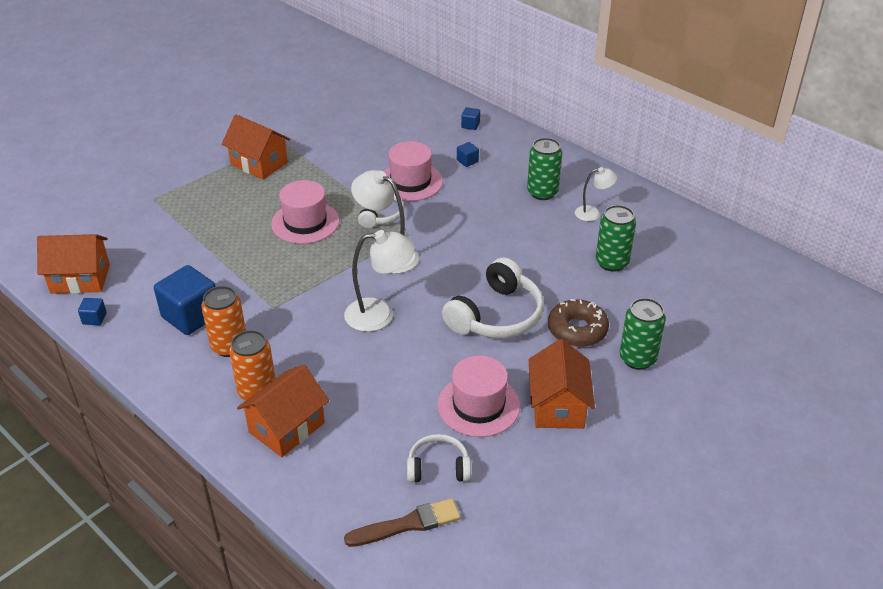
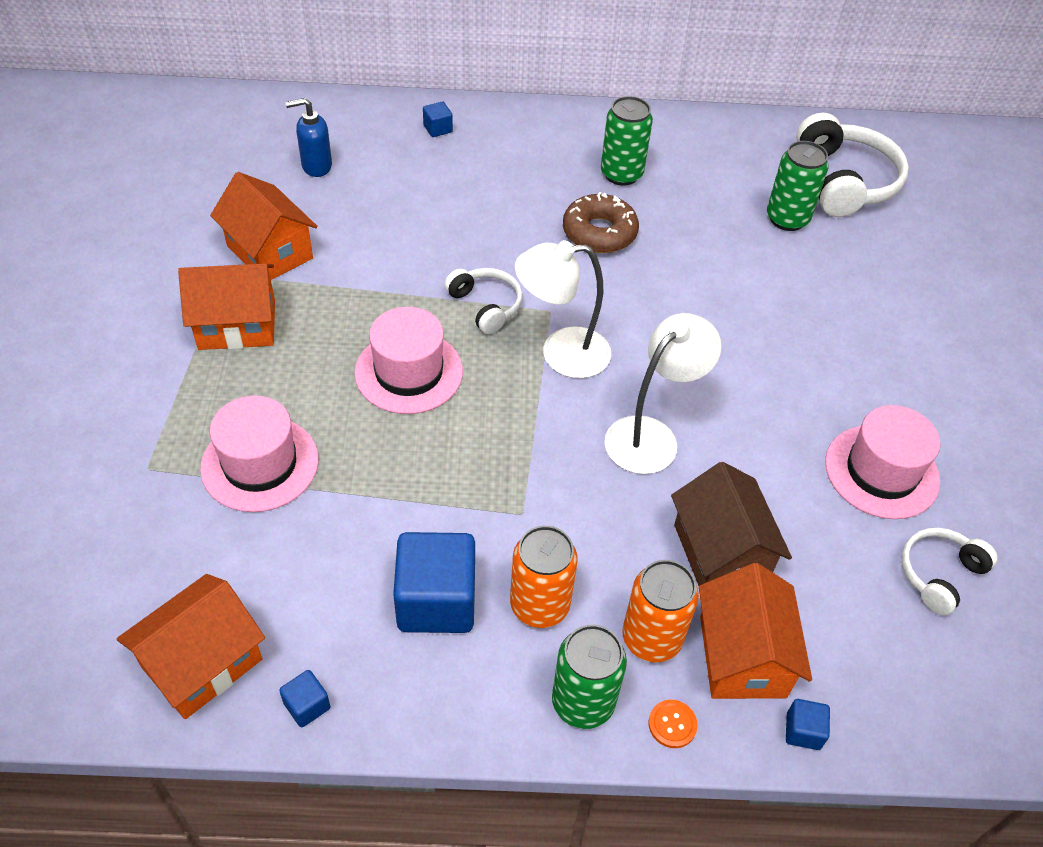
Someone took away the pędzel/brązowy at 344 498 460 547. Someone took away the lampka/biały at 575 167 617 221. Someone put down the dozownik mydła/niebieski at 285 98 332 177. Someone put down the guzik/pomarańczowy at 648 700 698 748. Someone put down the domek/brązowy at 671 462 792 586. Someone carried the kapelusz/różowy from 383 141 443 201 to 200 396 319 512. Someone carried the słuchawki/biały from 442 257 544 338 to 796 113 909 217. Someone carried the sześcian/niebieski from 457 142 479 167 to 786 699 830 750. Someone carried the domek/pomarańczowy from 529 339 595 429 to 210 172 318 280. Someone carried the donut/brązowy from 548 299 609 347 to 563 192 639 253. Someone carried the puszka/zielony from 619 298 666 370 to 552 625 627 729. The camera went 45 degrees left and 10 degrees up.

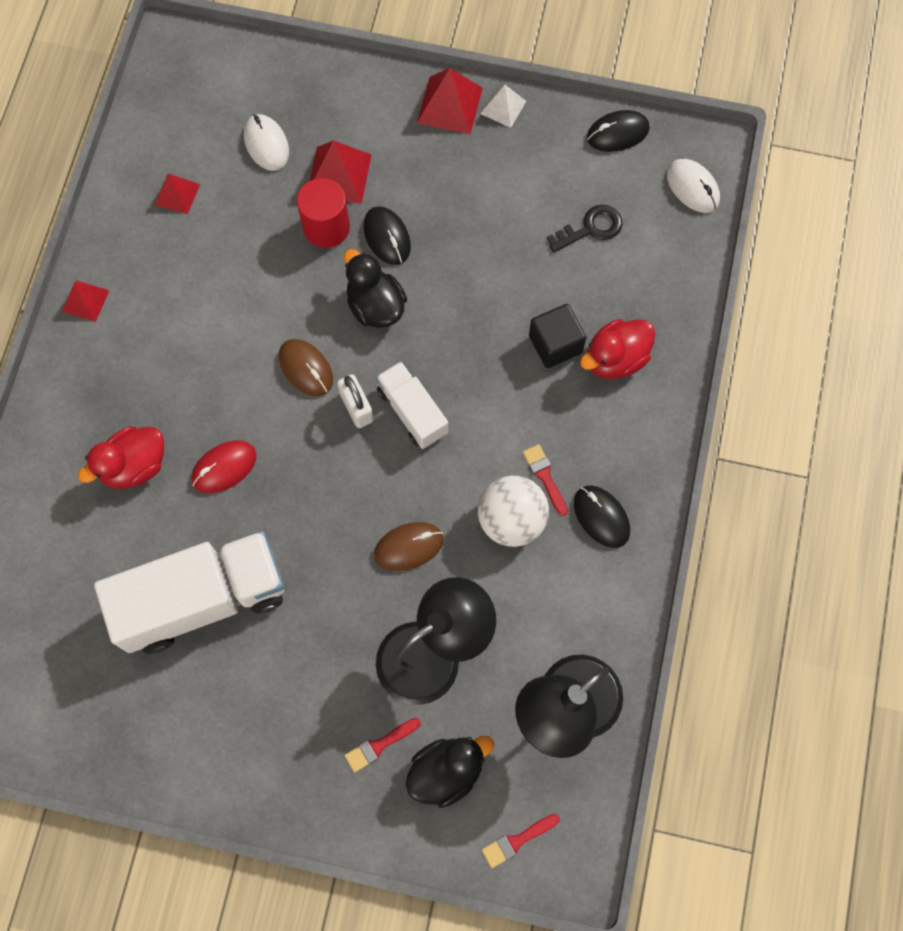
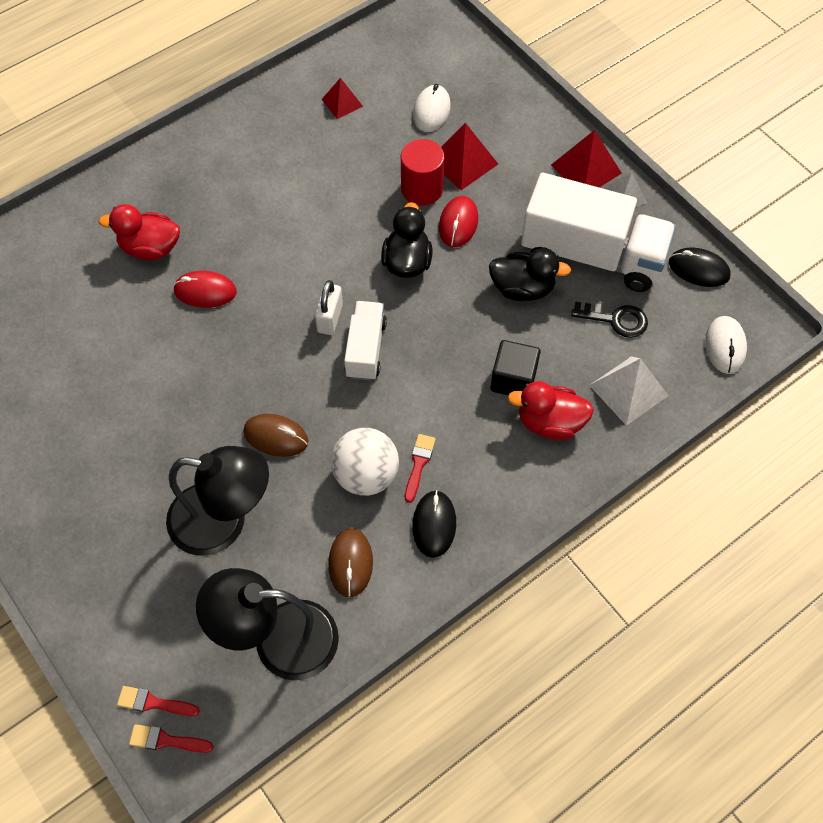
Someone took away the piramida/czerwony at 62 280 110 322. Someone put down the piramida/biały at 589 356 669 426. Someone carried the ciężarówka/biały from 94 531 284 654 to 521 173 676 292. Someone carried the myszka/brązowy from 279 339 333 396 to 328 528 373 597. Someone carried the pędzel/czerwony from 345 718 421 772 to 129 724 214 753. Someone carried the kaczka/czarny from 405 736 494 808 to 489 249 571 301. Someone repainted the myszka/czarny at 364 206 411 265, which became the myszka/czerwony at 439 196 478 247. The camera went 40 degrees right and 10 degrees down.

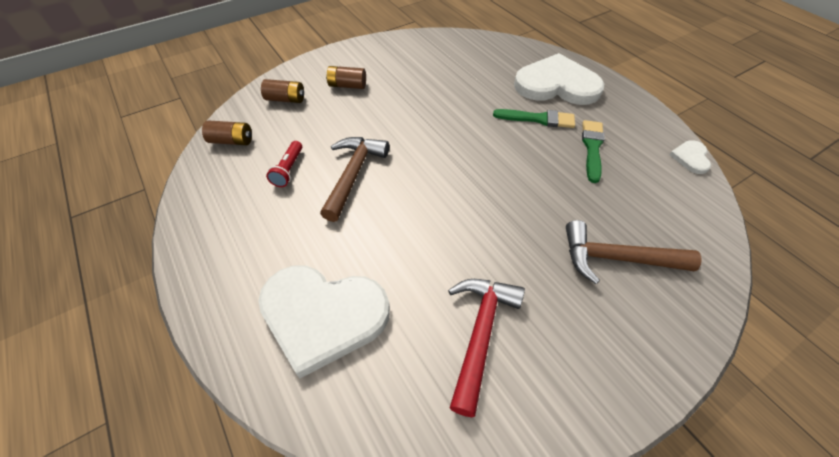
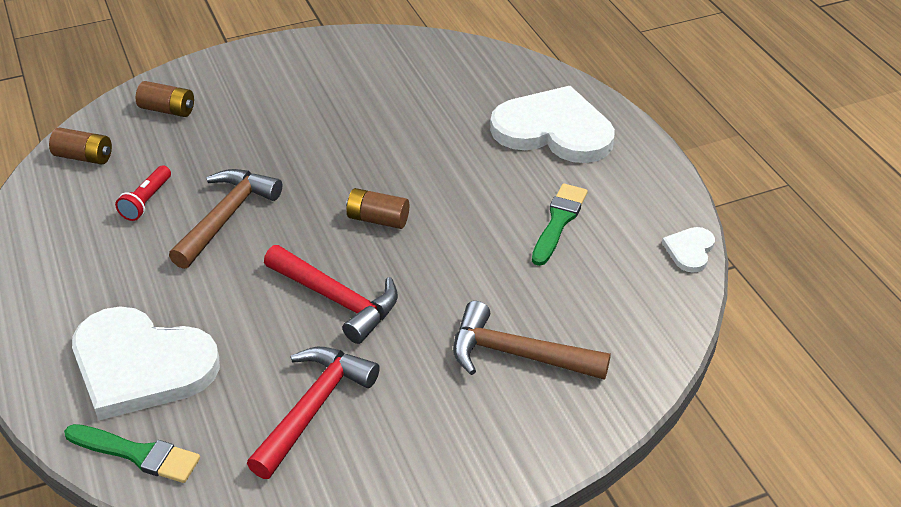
Someone put down the młotek/czerwony at 264 245 398 344. Someone carried the bateria/brązowy from 326 66 366 89 to 346 188 409 229. Someone carried the pędzel/zielony from 493 109 575 128 to 64 424 200 483. The camera went 10 degrees right and 10 degrees down.

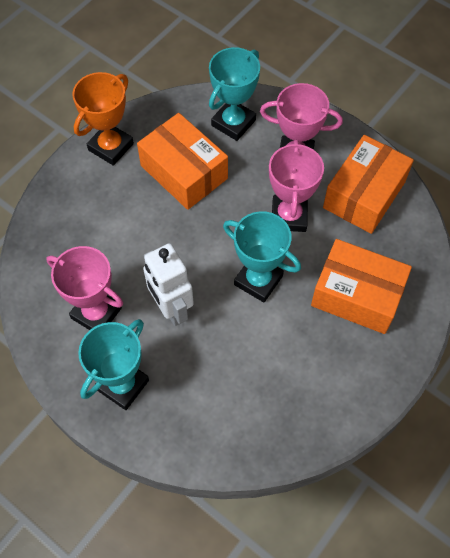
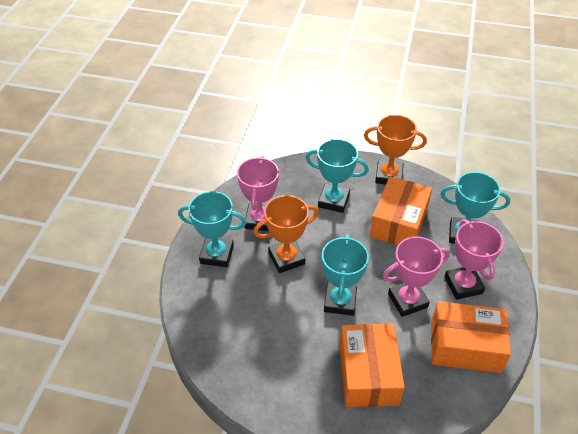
Someone put down the puchar/turkusowy at 305 139 369 213. Someone swapped the robot/biały at 143 243 194 326 for the puchar/pomarańczowy at 254 195 319 273. The camera went 65 degrees right and 15 degrees down.

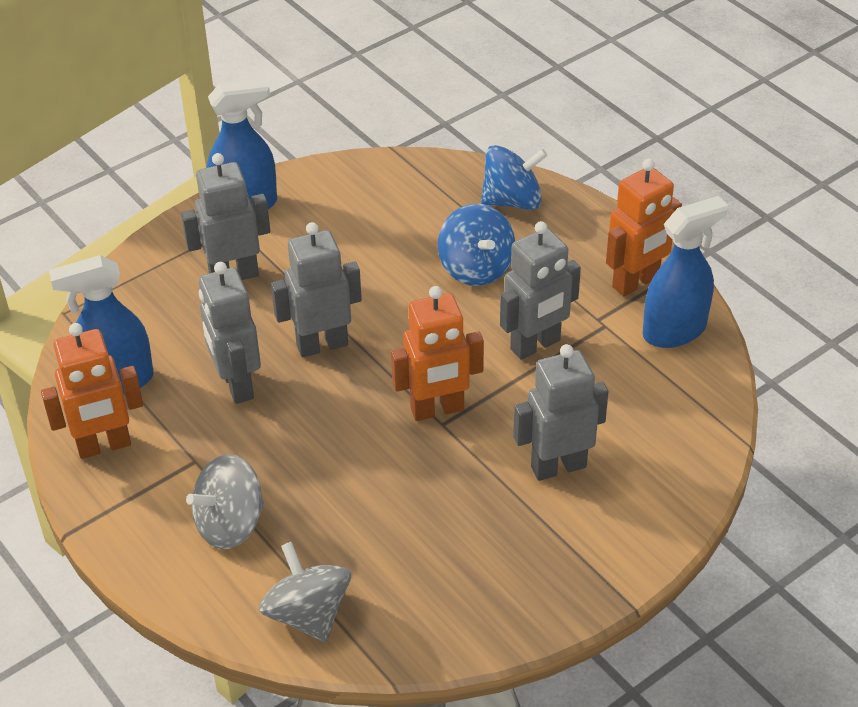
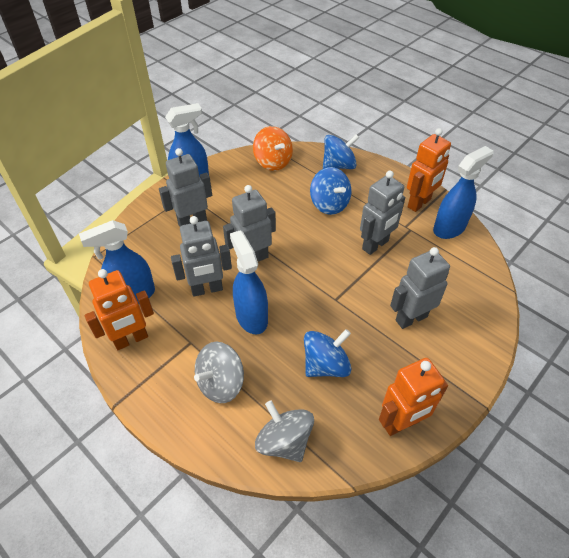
Someone put down the spryskiwacz/niebieski at 230 230 268 334. Someone put down the bączek/pomarańczowy at 253 126 293 171. Someone put down the bączek/niebieski at 304 329 351 377. Someone carried the robot/pomarańczowy from 391 286 484 421 to 379 358 448 436. Someone rotated the robot/szary at 199 262 261 404 by 75 degrees counterclockwise. The camera went 10 degrees left and 5 degrees up.

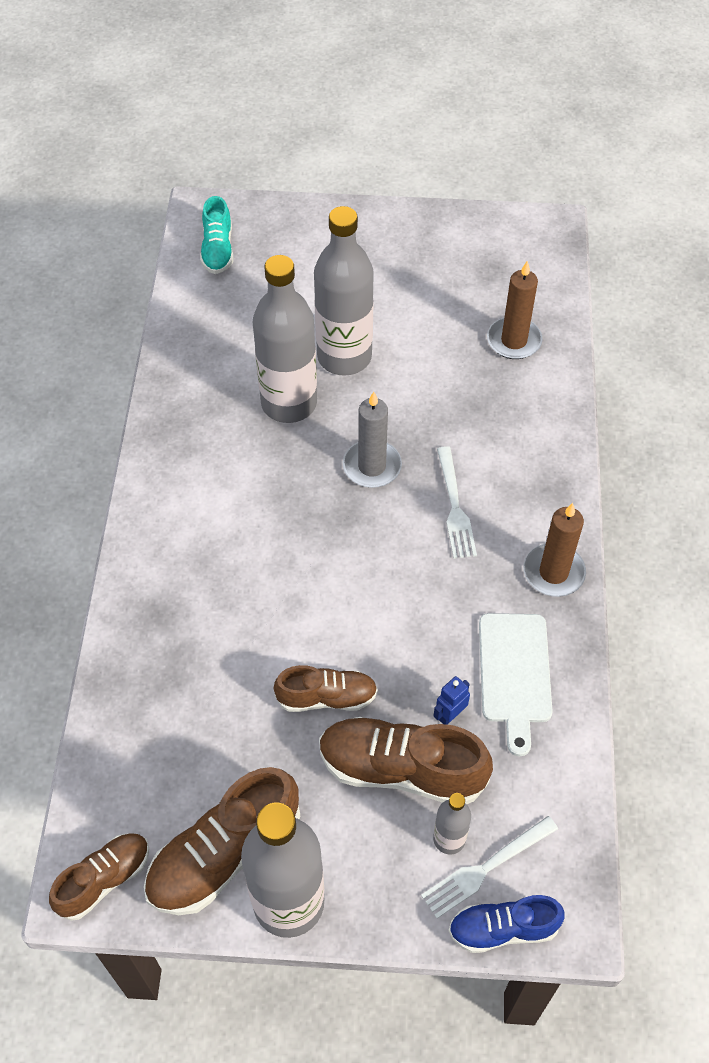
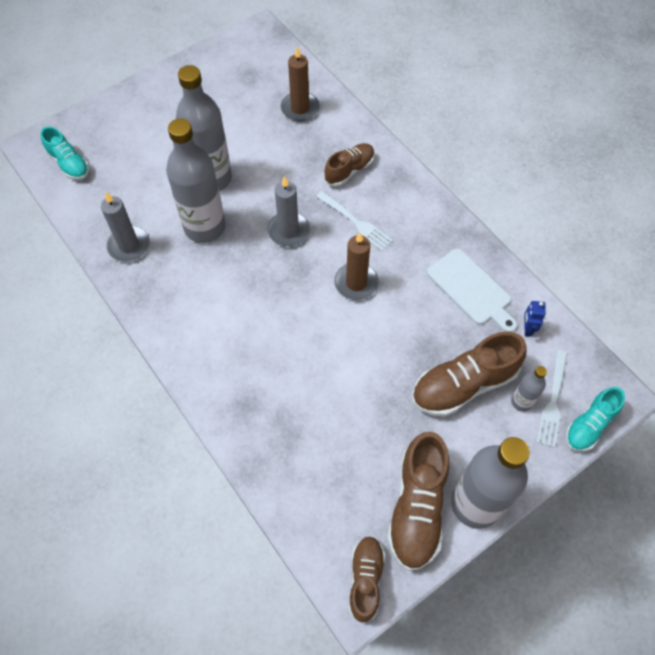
Someone put down the świeca/szary at 101 192 150 262. Someone carried the but/brązowy from 274 665 378 712 to 324 143 375 187. Someone carried the robot/niebieski from 434 676 470 725 to 524 301 546 337. Someone carried the świeca/brązowy from 524 503 586 597 to 334 232 379 300. Someone repainted the but/niebieski at 449 895 565 953, which became the but/turkusowy at 565 387 625 452. The camera went 40 degrees left and 5 degrees up.

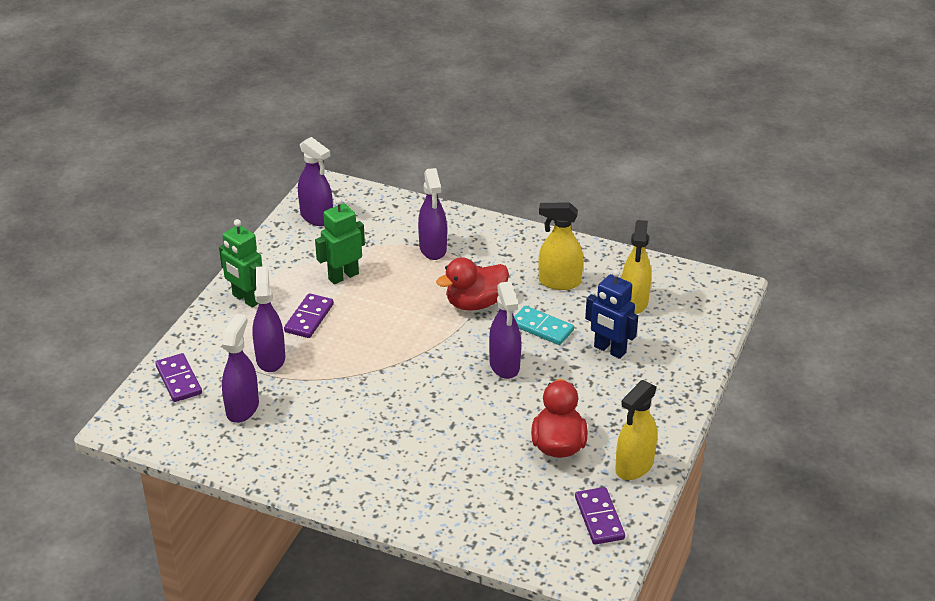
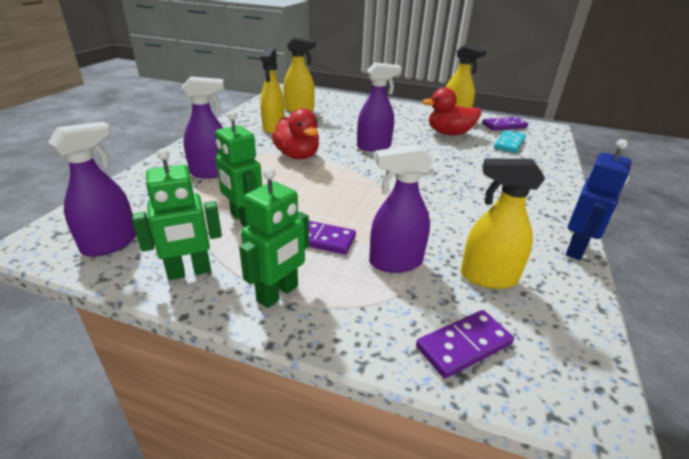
Someone put down the robot/zielony at 132 149 222 280. Someone carried the kostka domina/turkusowy from 514 306 574 345 to 494 130 526 153. Someone carried the robot/niebieski from 585 269 638 359 to 566 139 632 260. Someone repainted the spryskiwacz/fioletowy at 222 313 259 423, which became the spryskiwacz/żółty at 460 159 545 289. The camera went 95 degrees left and 5 degrees down.

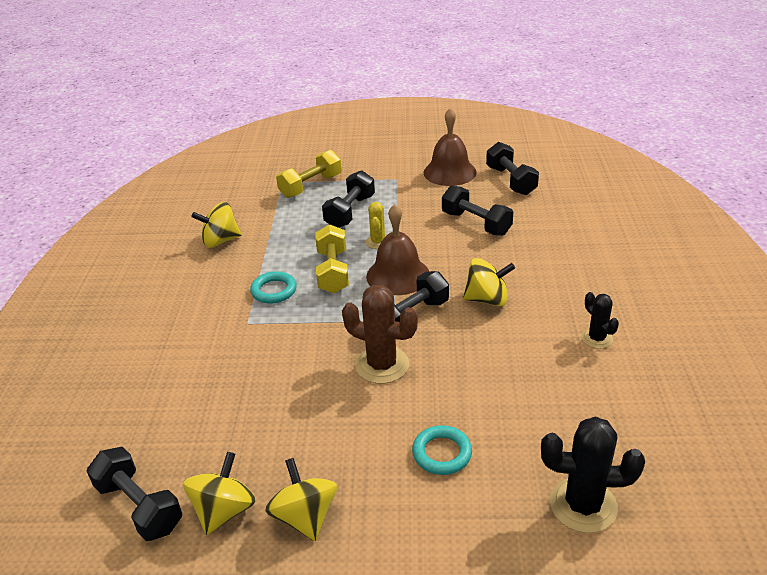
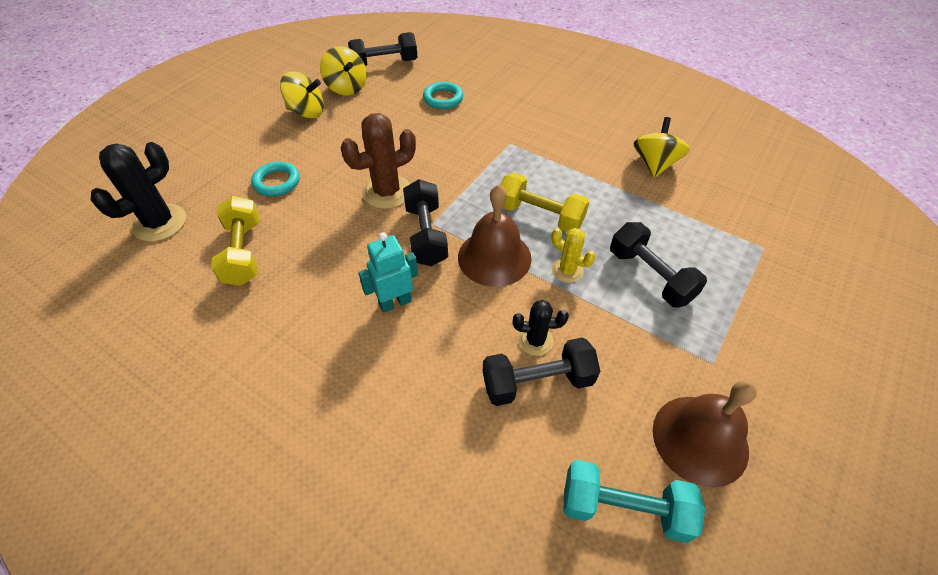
Someone carried the pierścień/turkusowy from 250 271 297 304 to 423 82 463 109. Someone carried the hantel/żółty from 276 150 342 198 to 211 196 259 286. Someone carried the kaktus/czarny from 582 292 619 349 to 513 300 569 356. Someone swapped the bączek/żółty at 463 258 515 307 for the robot/turkusowy at 358 232 418 313. Someone repainted the hantel/czarny at 486 142 539 195, which became the hantel/turkusowy at 564 460 705 543. The camera went 120 degrees right and 15 degrees up.

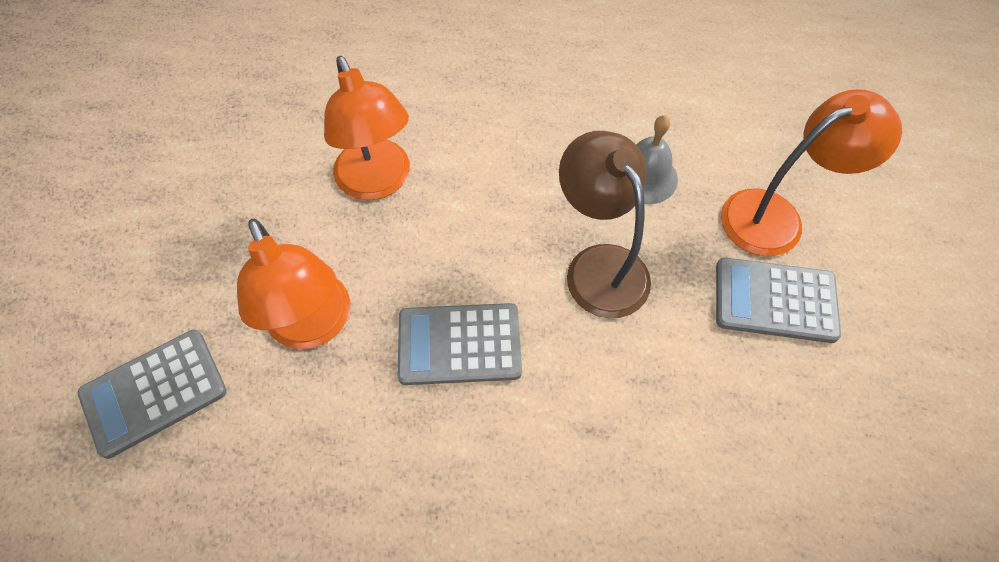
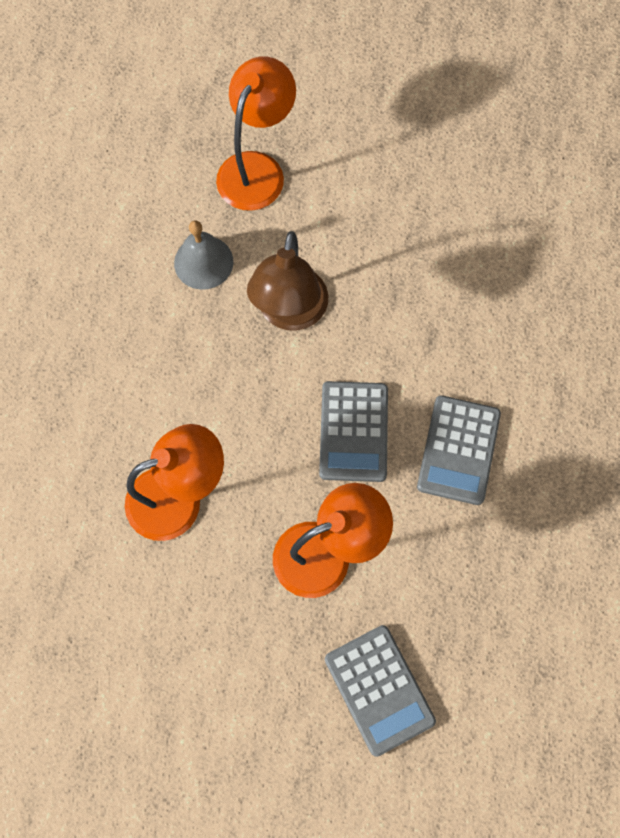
Someone carried the kalkulator/szary from 716 257 841 343 to 417 395 501 505. Someone rotated the lampka/brązowy at 559 131 651 318 by 60 degrees counterclockwise. Someone rotated the lampka/pomarańczowy at 721 89 902 256 by 45 degrees clockwise. The camera went 85 degrees left and 10 degrees up.

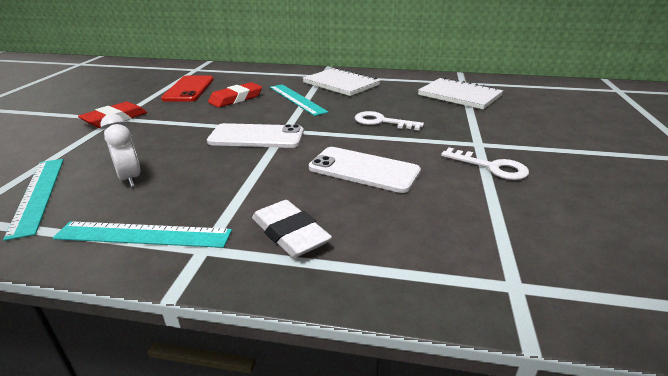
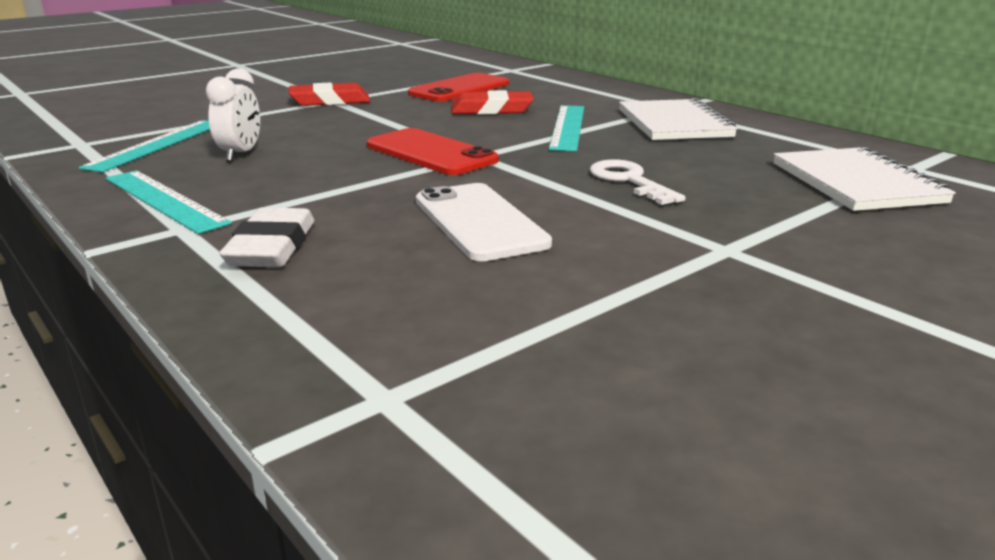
Someone took away the klucz/biały at 441 147 529 180. Someone repainted the telefon/biały at 207 123 304 148, which became the telefon/czerwony at 367 128 499 175. The camera went 40 degrees right and 5 degrees down.

